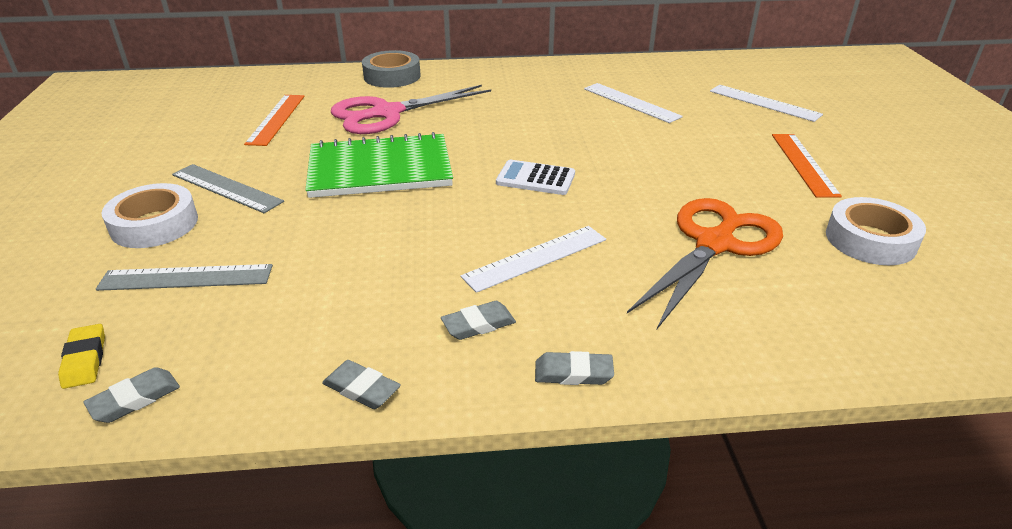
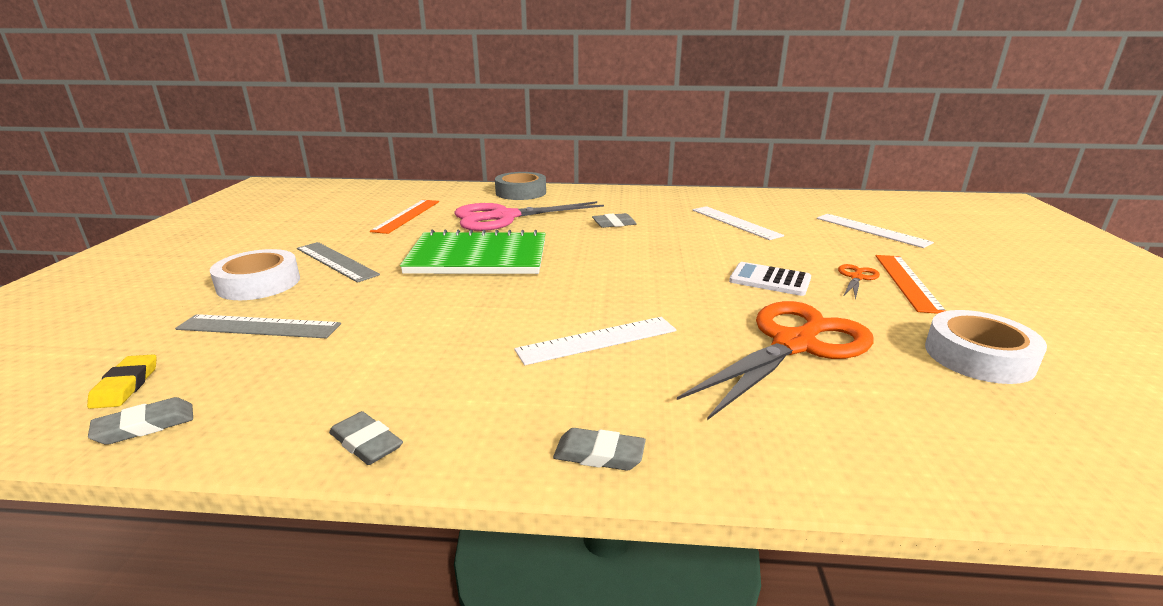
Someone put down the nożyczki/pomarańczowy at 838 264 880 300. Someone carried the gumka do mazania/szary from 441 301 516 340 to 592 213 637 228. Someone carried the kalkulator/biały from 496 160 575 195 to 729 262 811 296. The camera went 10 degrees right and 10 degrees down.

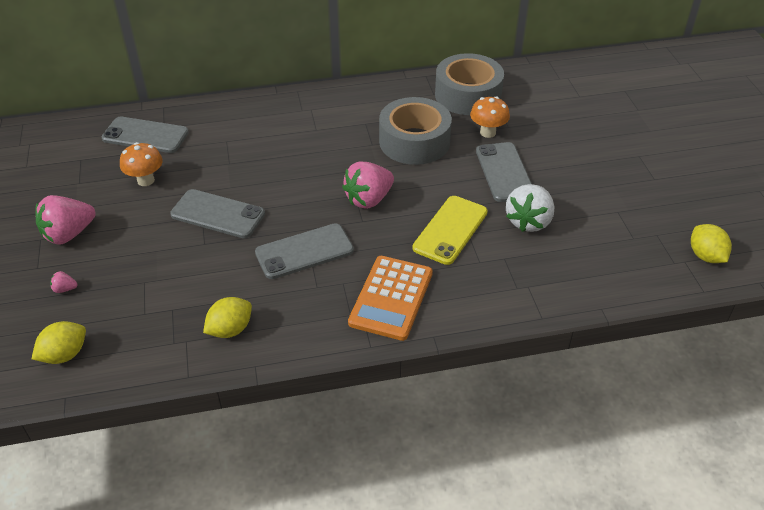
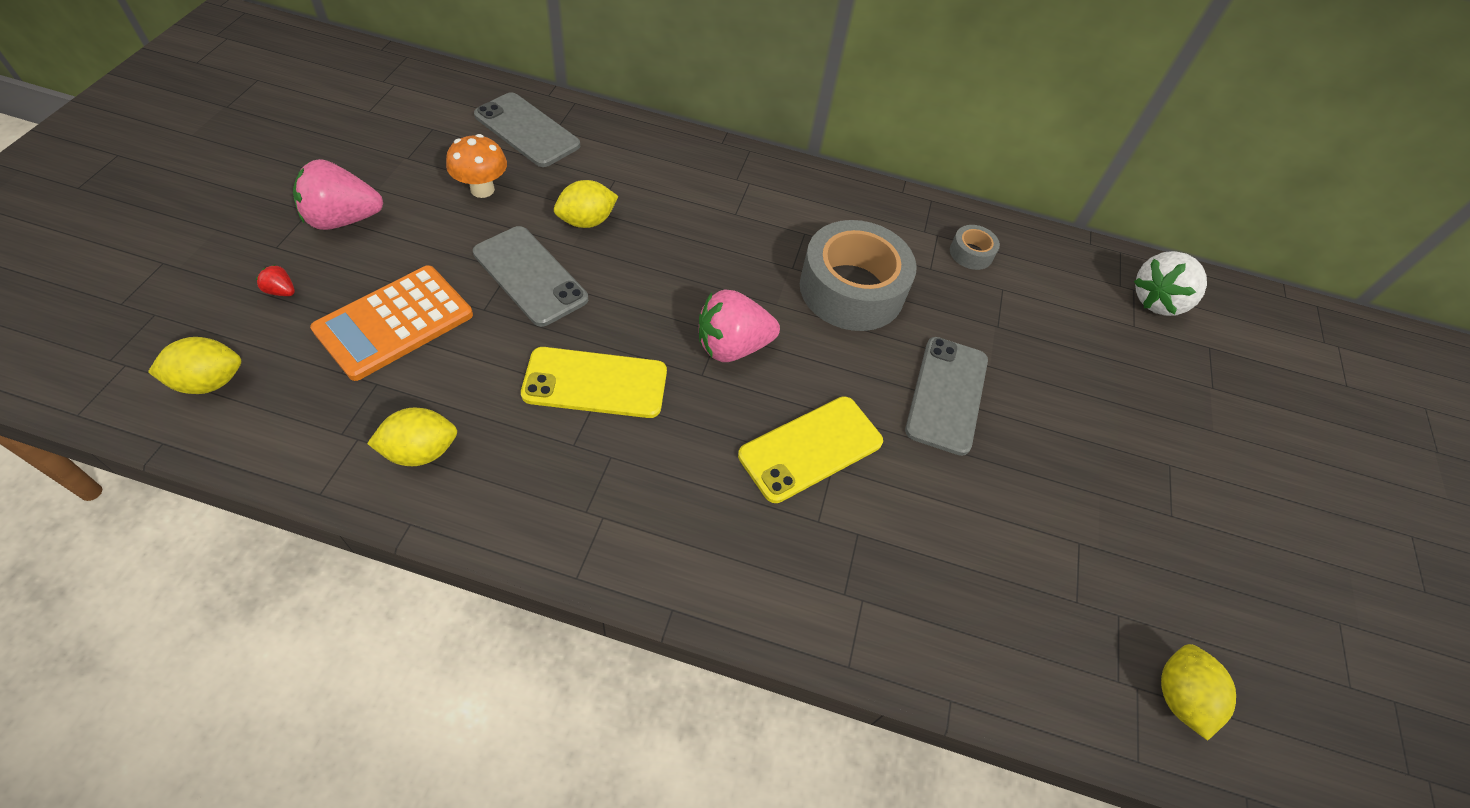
Someone took away the grzyb/pomarańczowy at 470 96 510 138. Someone put down the cytryna/żółty at 554 180 618 228. Someone carried the kalkulator/pomarańczowy from 348 256 433 341 to 310 265 473 381. Someone carried the truskawka/biały from 506 184 554 232 to 1134 251 1207 316. Someone repainted the truskawka/różowy at 50 271 77 293, which became the truskawka/czerwony at 256 265 295 296. Someone repainted the telefon/szary at 255 223 354 279, which became the telefon/żółty at 521 347 667 418. Someone scaled the taśma klejąca/szary at 435 53 504 115 by 0.44. The camera went 20 degrees right and 10 degrees up.

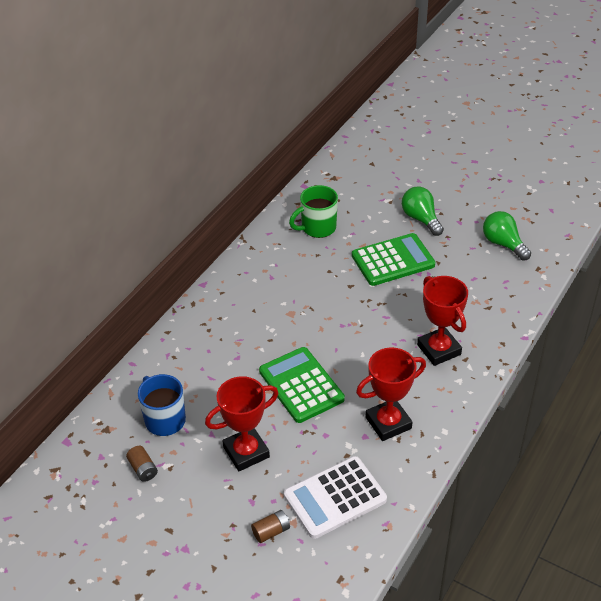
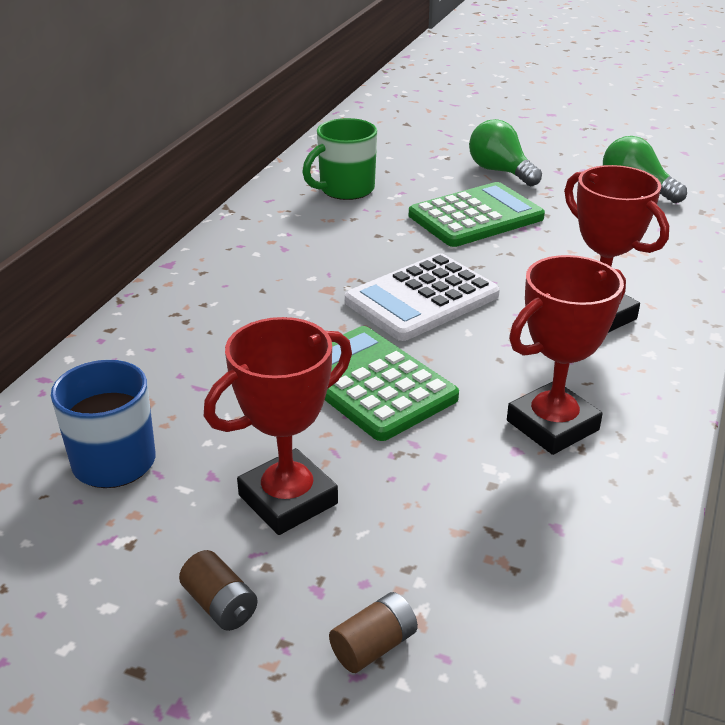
Someone carried the bateria/brązowy from 126 446 158 482 to 179 550 258 631. Someone carried the kalkulator/biały from 284 456 387 539 to 345 253 500 341. The camera went 10 degrees left and 10 degrees down.

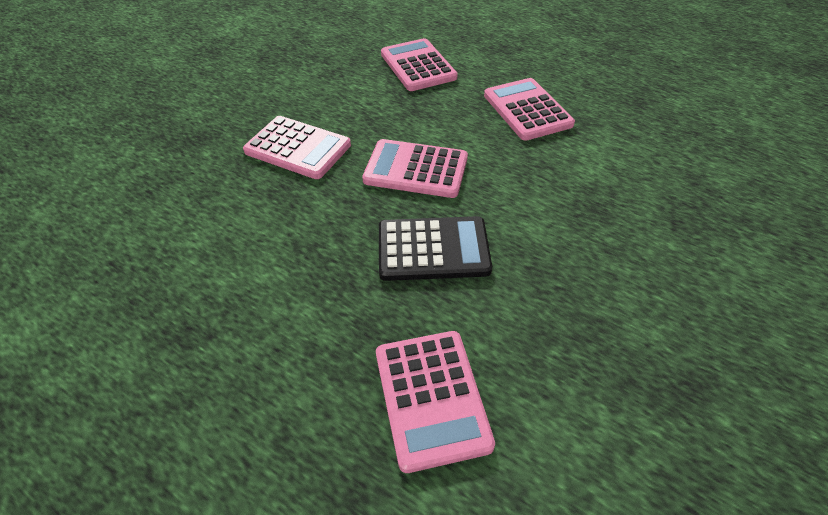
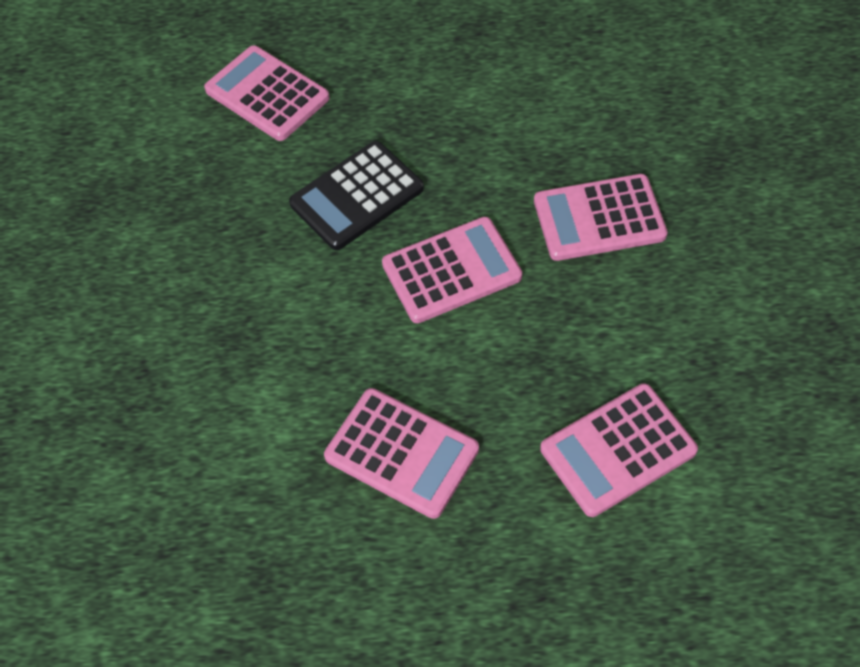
Someone rotated the kalkulator/różowy at 381 38 458 91 by 120 degrees clockwise. The camera went 145 degrees right and 10 degrees up.

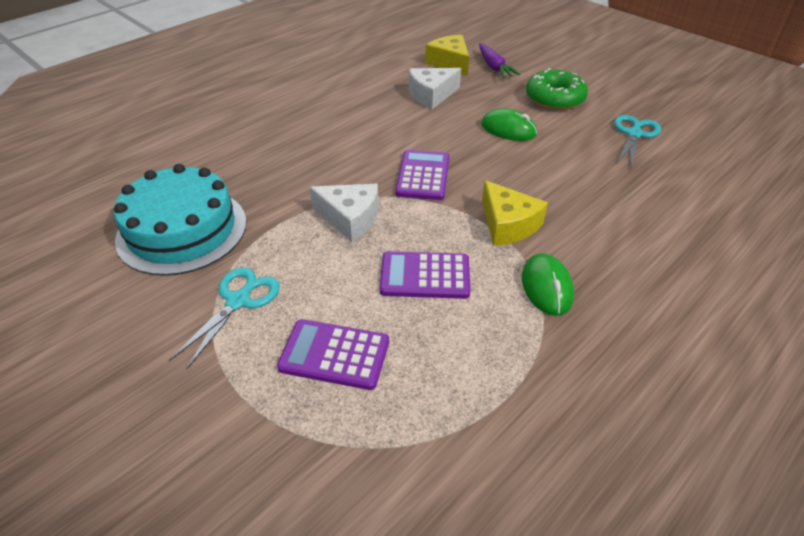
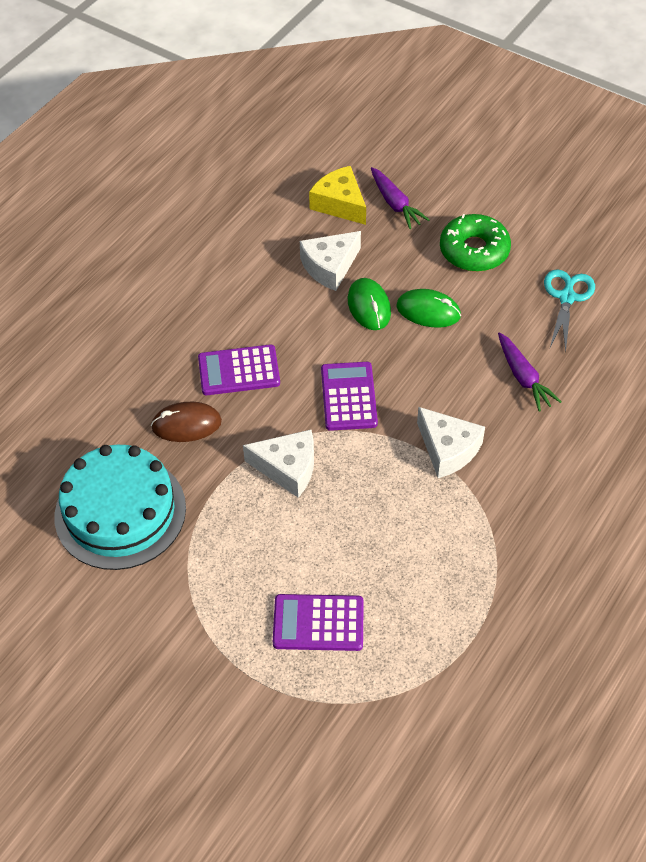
Someone took away the nożyczki/turkusowy at 169 267 280 369. Someone put down the myszka/brązowy at 151 402 222 442. Someone put down the marchewka/fioletowy at 498 332 562 411. Someone carried the kalkulator/fioletowy from 380 251 470 299 to 198 344 280 395. Someone carried the myszka/zielony from 522 253 574 316 to 348 278 391 330. Someone repainted the ser/żółty at 482 180 548 246, which became the ser/biały at 417 407 485 478. The camera went 10 degrees left and 10 degrees up.

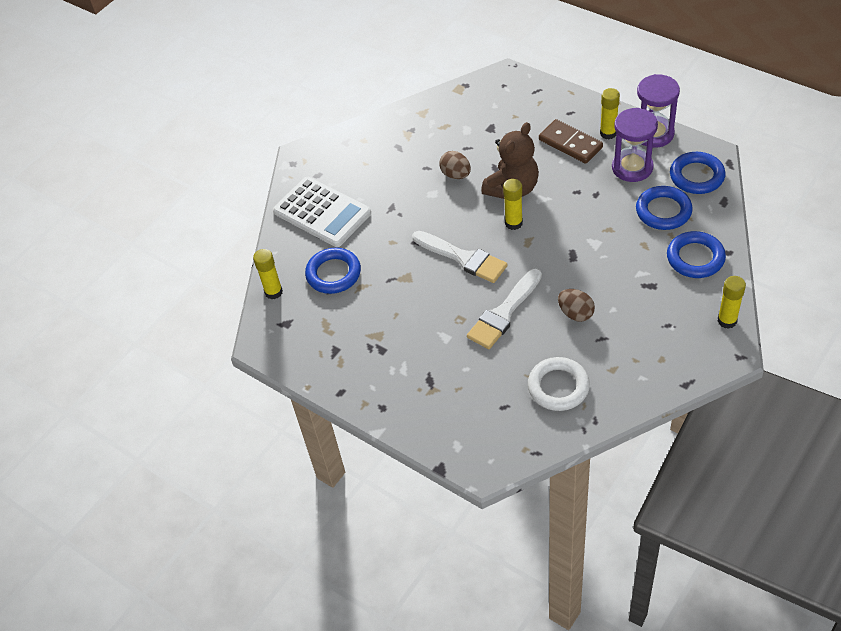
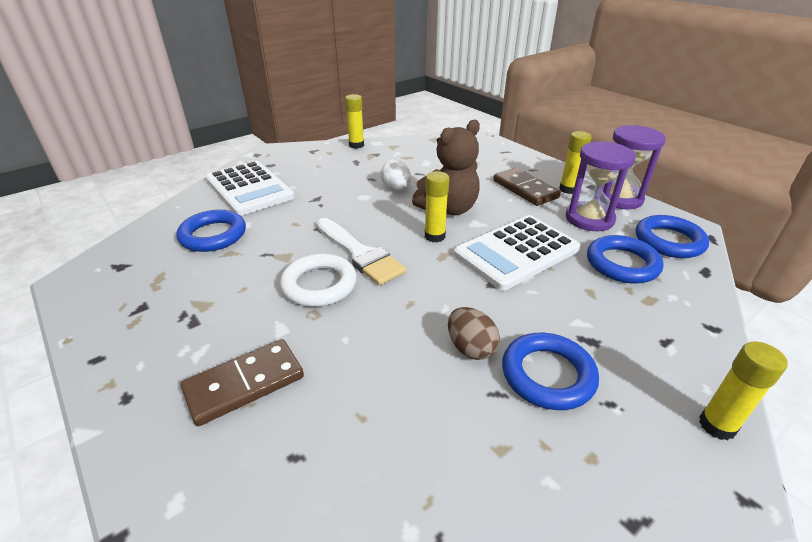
Someone took away the pędzel/biały at 467 268 542 349. Someone put down the kostka domina/brązowy at 181 339 304 426. Someone put down the kalkulator/biały at 454 215 580 290. Someone carried the klej w sztyfcie/żółty from 253 249 283 299 to 345 94 364 149. Someone carried the pierścień/biały from 528 357 590 411 to 280 254 357 307. Someone carried the pierścień/niebieski from 667 231 726 278 to 502 333 599 410. Someone repainted the jajko/brązowy at 439 151 471 179, which became the jajko/biały at 381 160 411 190. The camera went 10 degrees right and 15 degrees down.

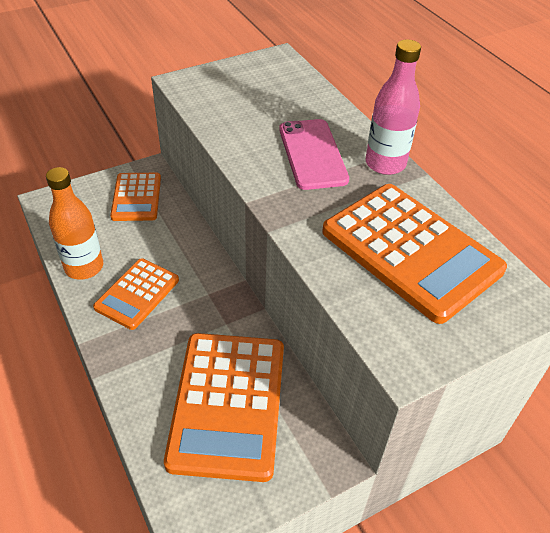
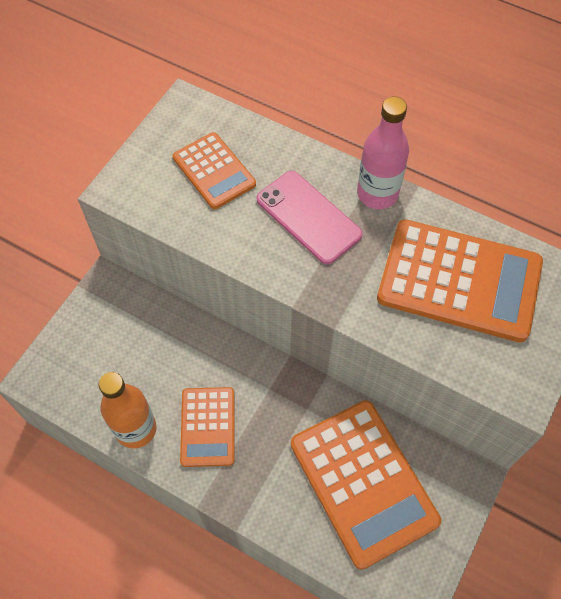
Someone carried the kalkulator/pomarańczowy from 110 173 161 221 to 173 132 256 209. The camera went 30 degrees left and 15 degrees up.

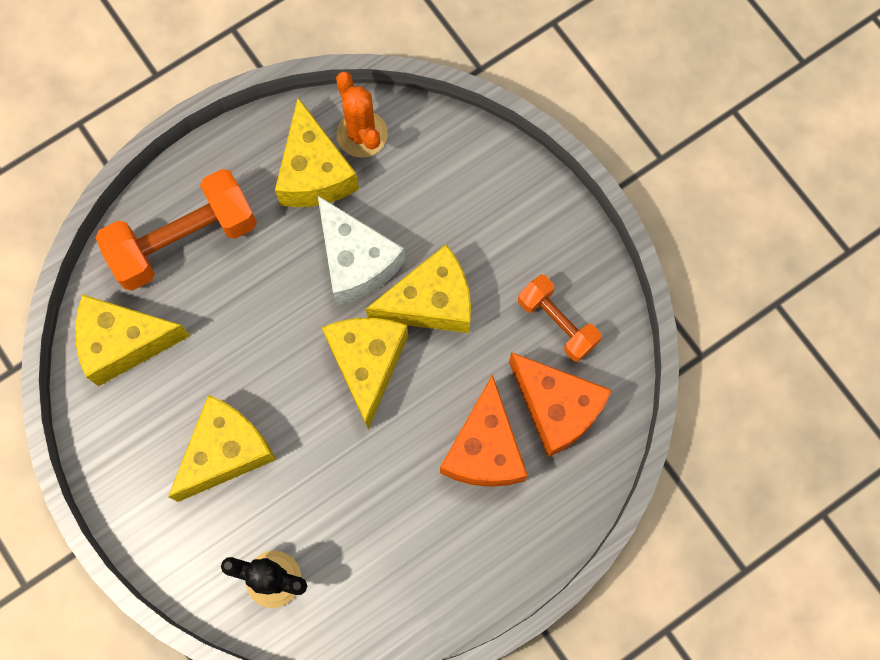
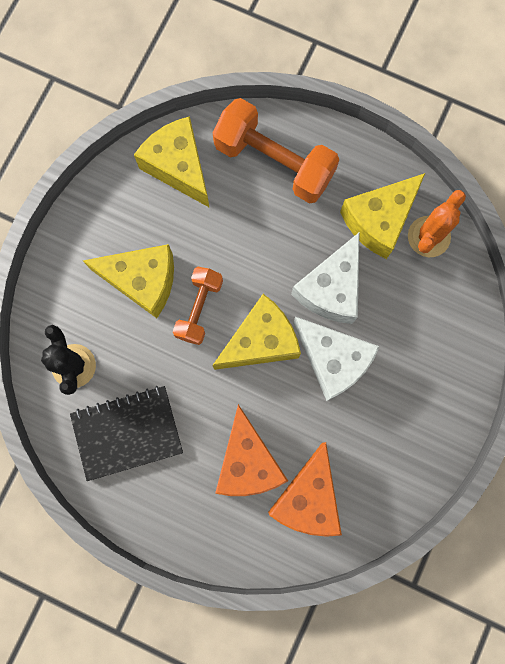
Someone put down the zeszyt/czarny at 70 386 183 481. Someone carried the hantel/pomarańczowy from 518 275 602 362 to 173 267 223 345. Someone repainted the ser/żółty at 366 244 471 333, which became the ser/biały at 293 316 380 401. Someone rotated the ser/pomarańczowy at 440 374 528 487 by 75 degrees counterclockwise. The camera went 60 degrees right and 5 degrees up.

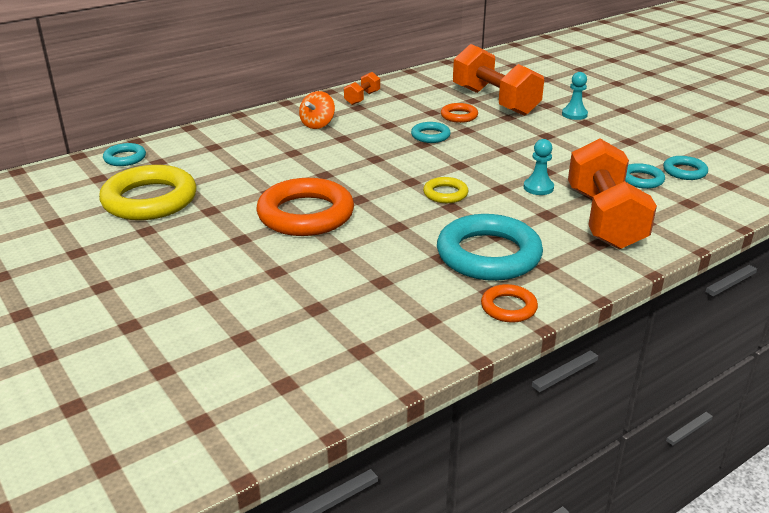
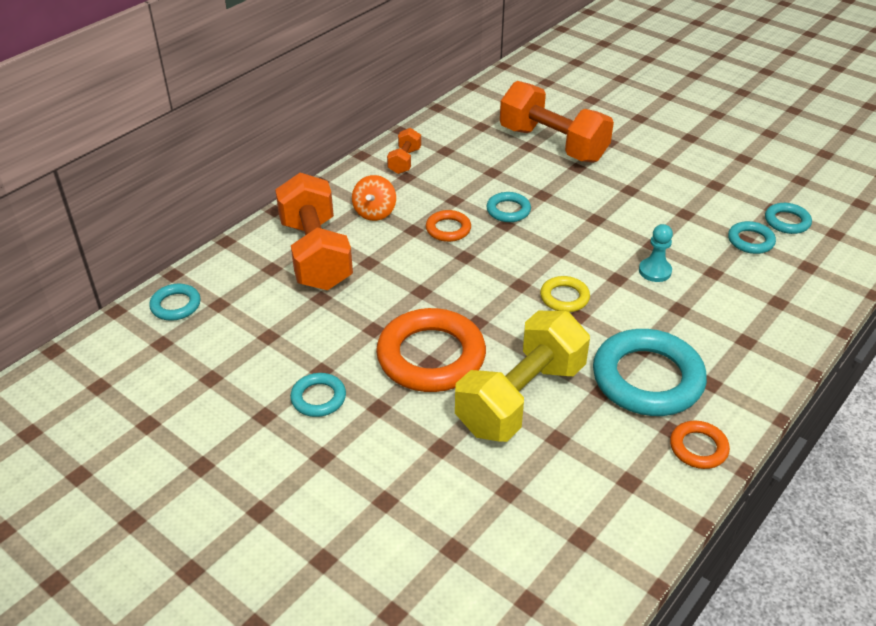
Someone took away the pierścień/żółty at 99 165 197 220. Someone took away the pionek/turkusowy at 562 72 588 120. Someone put down the pierścień/turkusowy at 290 373 346 417. Someone put down the hantel/żółty at 455 311 590 442. Someone carried the pierścień/pomarańczowy from 441 103 478 123 to 426 210 471 242. Someone carried the hantel/pomarańczowy from 568 138 657 249 to 275 173 353 290. The camera went 15 degrees left and 10 degrees up.

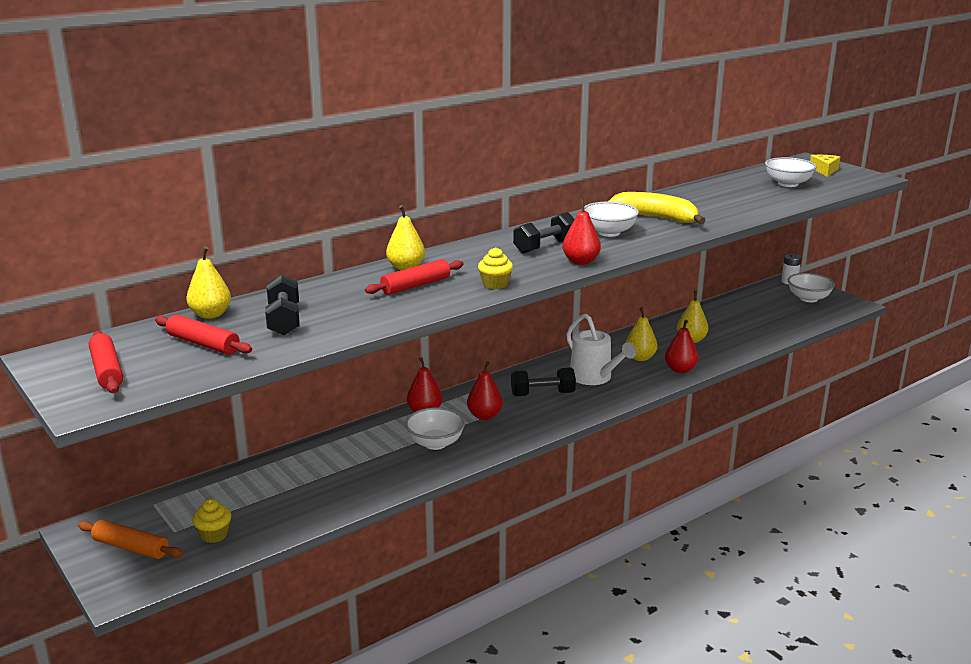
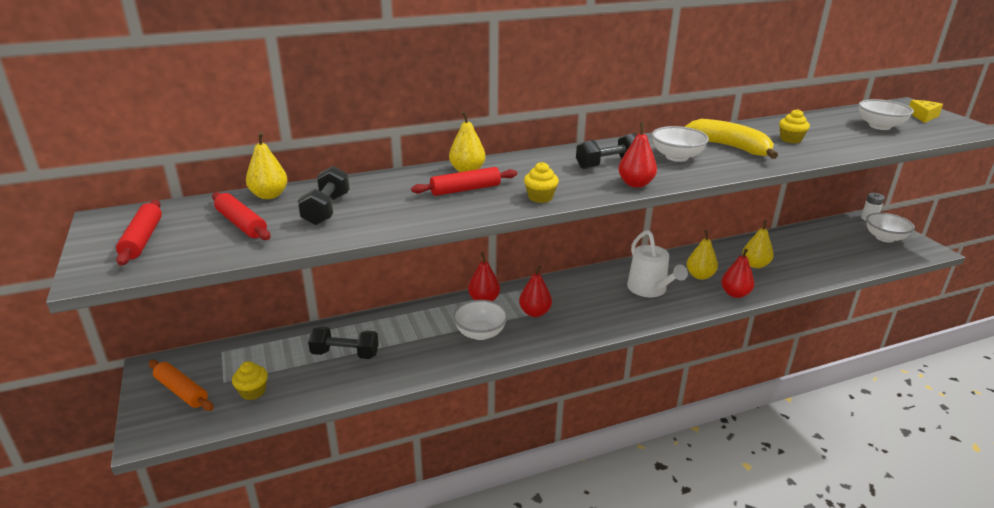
Someone put down the muffinka/żółty at 779 109 810 143. Someone carried the hantel/czarny from 511 368 576 396 to 308 327 379 359. The camera went 15 degrees right and 5 degrees up.

